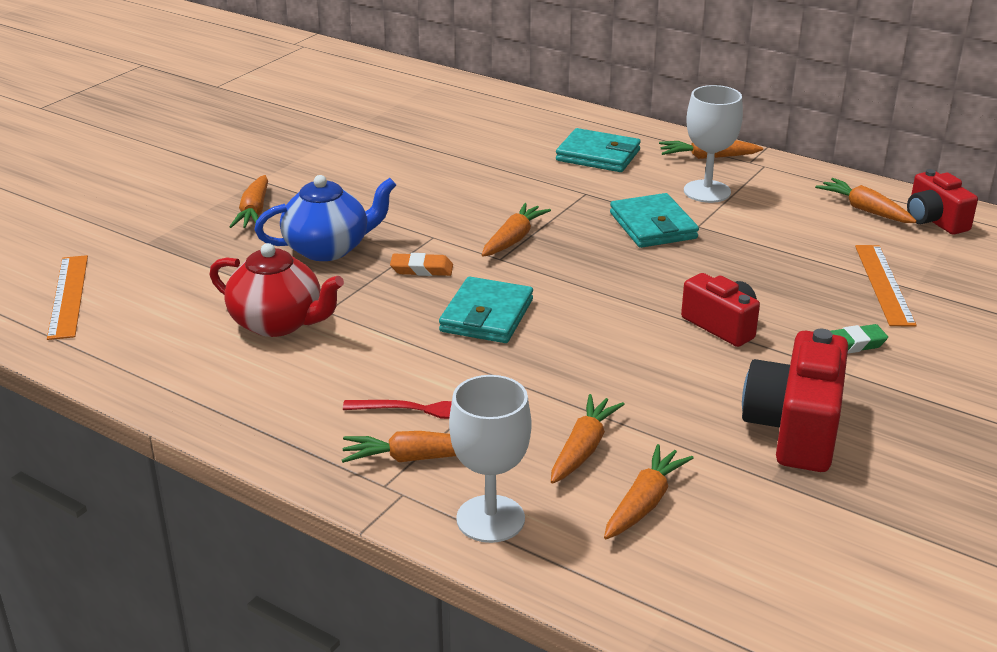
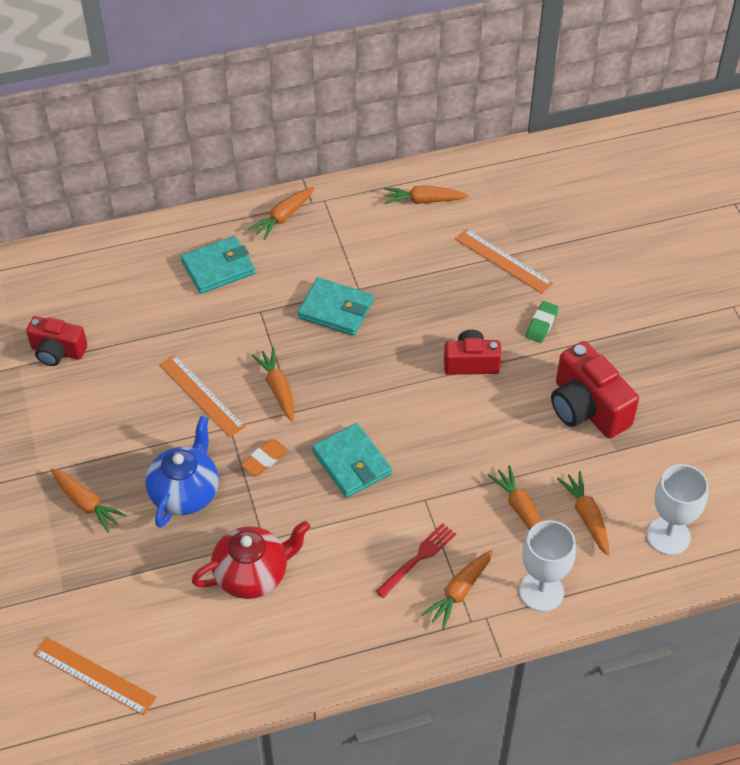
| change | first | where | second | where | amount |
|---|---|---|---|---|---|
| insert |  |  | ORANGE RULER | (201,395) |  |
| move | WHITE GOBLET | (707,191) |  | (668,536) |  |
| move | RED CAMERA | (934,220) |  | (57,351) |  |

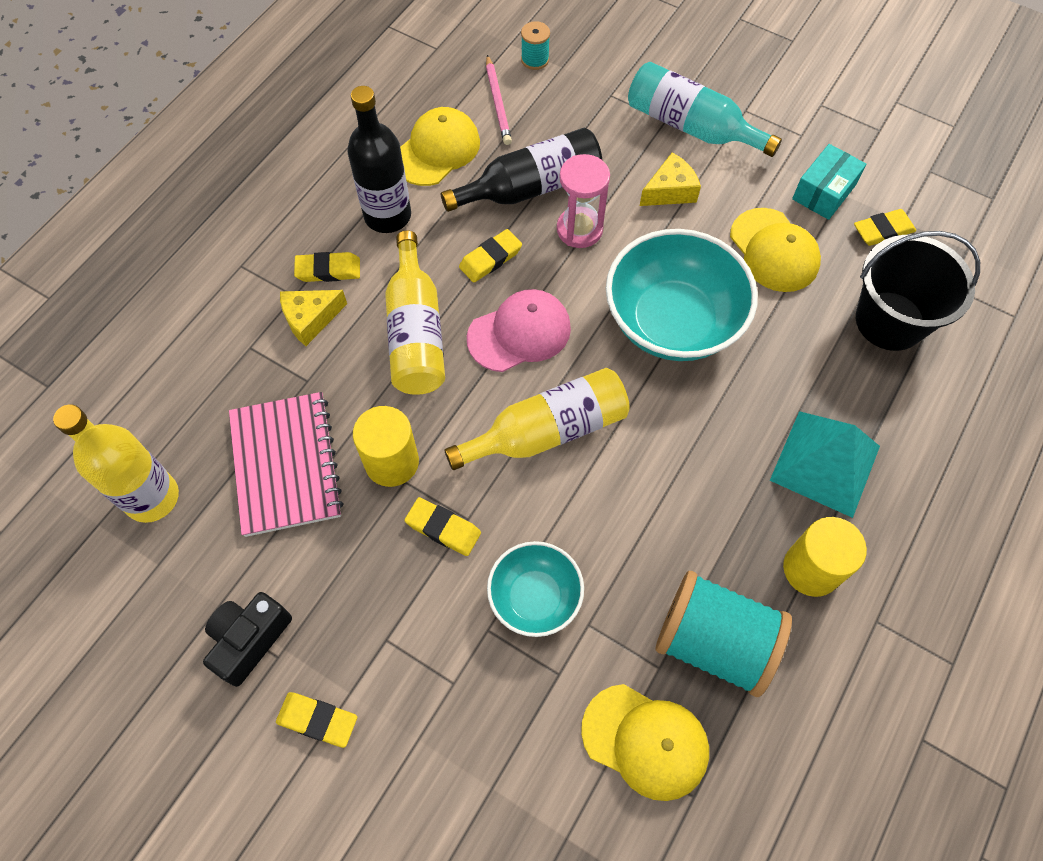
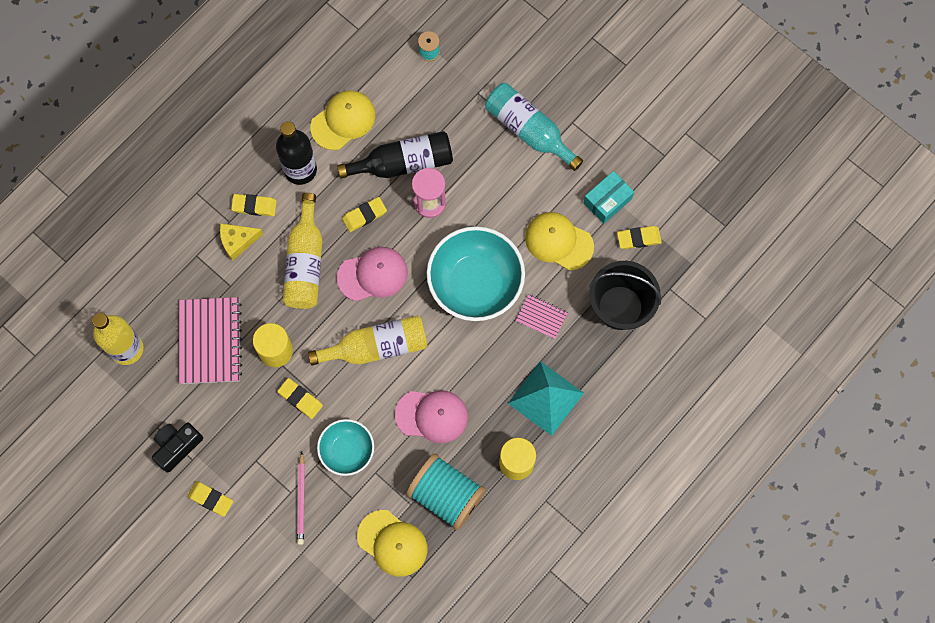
| change | first | where | second | where | amount |
|---|---|---|---|---|---|
| delete | YELLOW CHEESE | (670,191) |  |  |  |
| insert |  |  | PINK CAP | (432,416) |  |
| insert |  |  | PINK NOTEBOOK | (541,317) |  |
| move | PINK PENCIL | (498,102) |  | (301,500) |  |
| rotate | YELLOW CAP | (774,250) |  | (558,241) | 135 degrees clockwise |

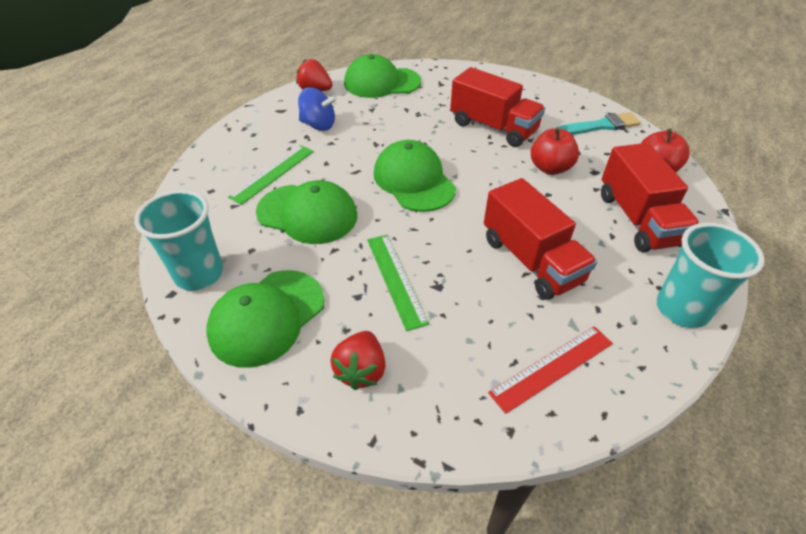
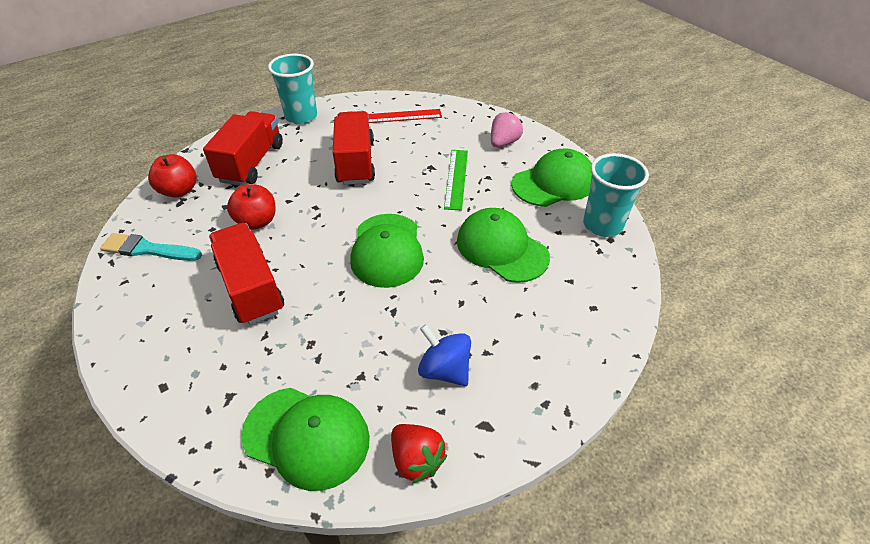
| change | first | where | second | where | amount |
|---|---|---|---|---|---|
| delete | GREEN RULER | (273,173) |  |  |  |
| recolor | RED STRAWBERRY | (361,370) | PINK STRAWBERRY | (503,142) |  |

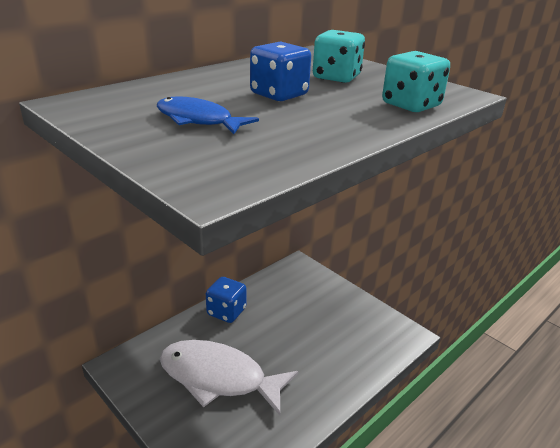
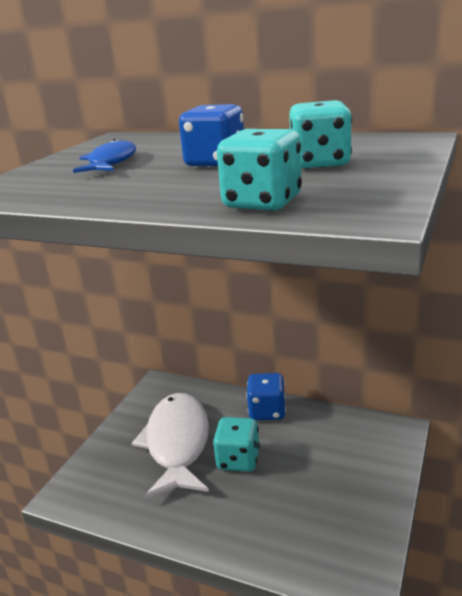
| change | first | where | second | where | amount |
|---|---|---|---|---|---|
| insert |  |  | TURQUOISE DICE | (238,459) |  |

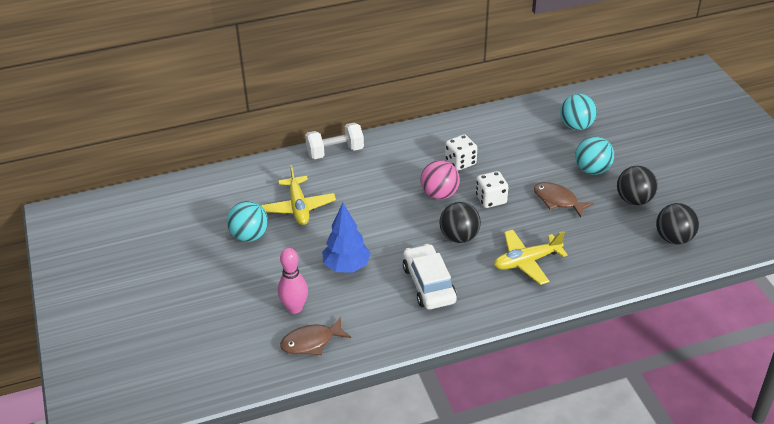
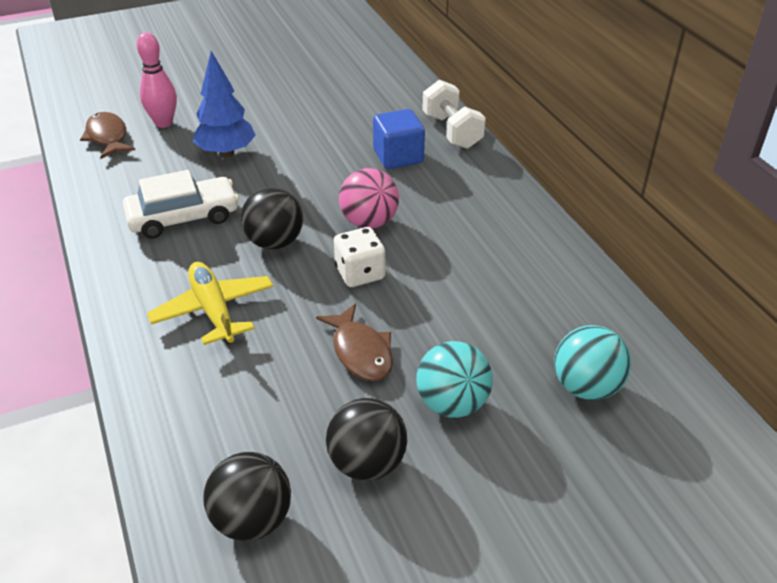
| change | first | where | second | where | amount |
|---|---|---|---|---|---|
| delete | TURQUOISE BALL | (249,236) |  |  |  |
| delete | YELLOW PLANE | (298,207) |  |  |  |
| delete | WHITE DICE | (460,162) |  |  |  |
| insert |  |  | BLUE CUBE | (398,157) |  |
| rotate | BROWN FISH | (558,200) |  | (360,352) | 120 degrees clockwise |

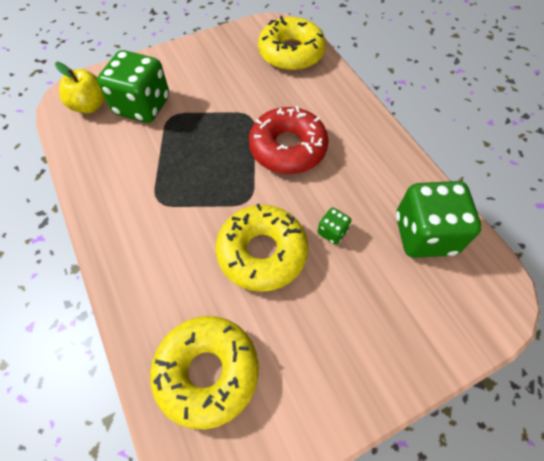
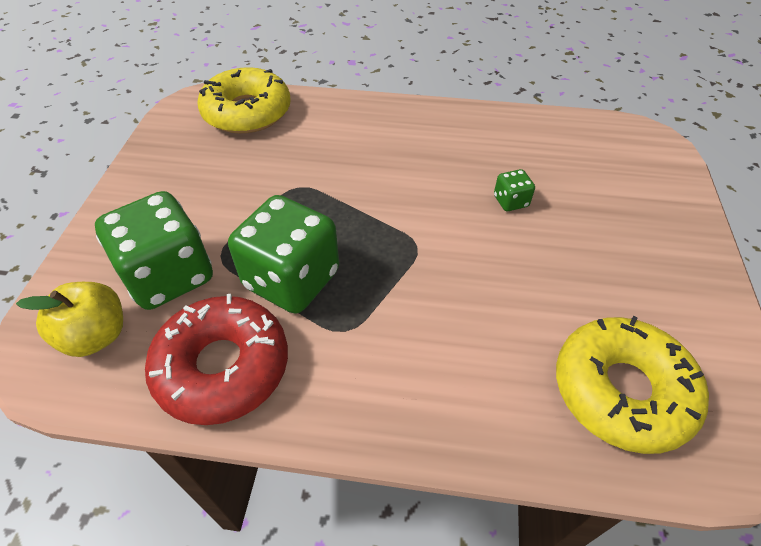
| change | first | where | second | where | amount |
|---|---|---|---|---|---|
| delete | YELLOW DONUT | (262,252) |  |  |  |
| move | RED DONUT | (288,148) |  | (223,367) |  |
| move | GREEN DICE | (424,234) |  | (292,279) |  |

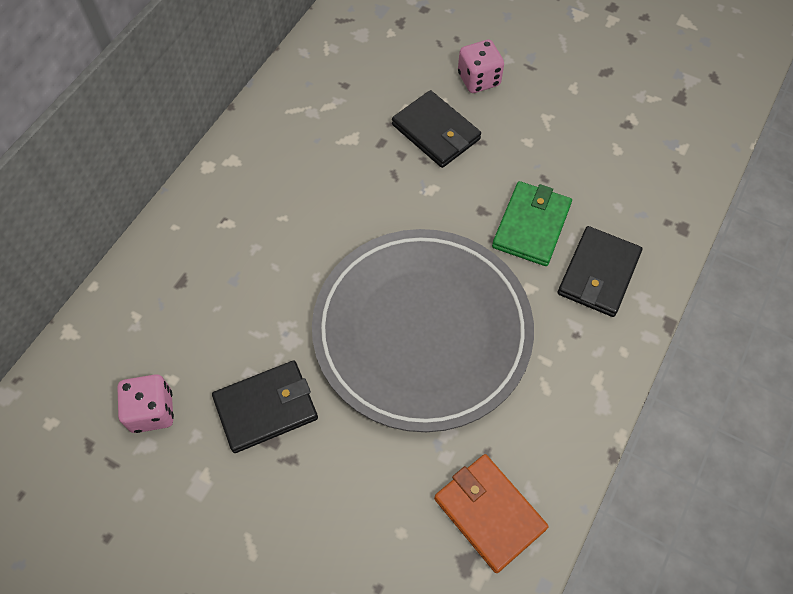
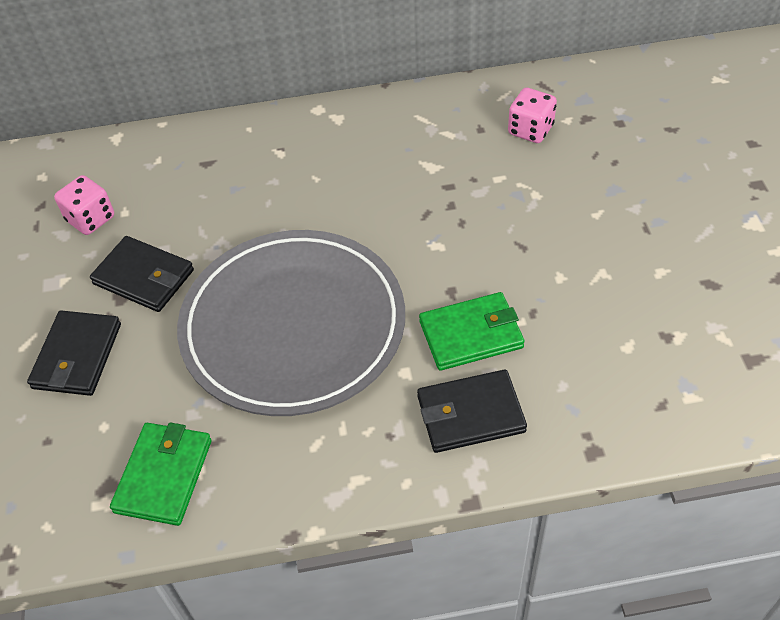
| change | first | where | second | where | amount |
|---|---|---|---|---|---|
| move | BLACK WALLET | (436,132) |  | (77,356) |  |
| move | PINK DICE | (478,79) |  | (530,130) |  |
| recolor | ORANGE WALLET | (489,513) | GREEN WALLET | (164,475) |  |

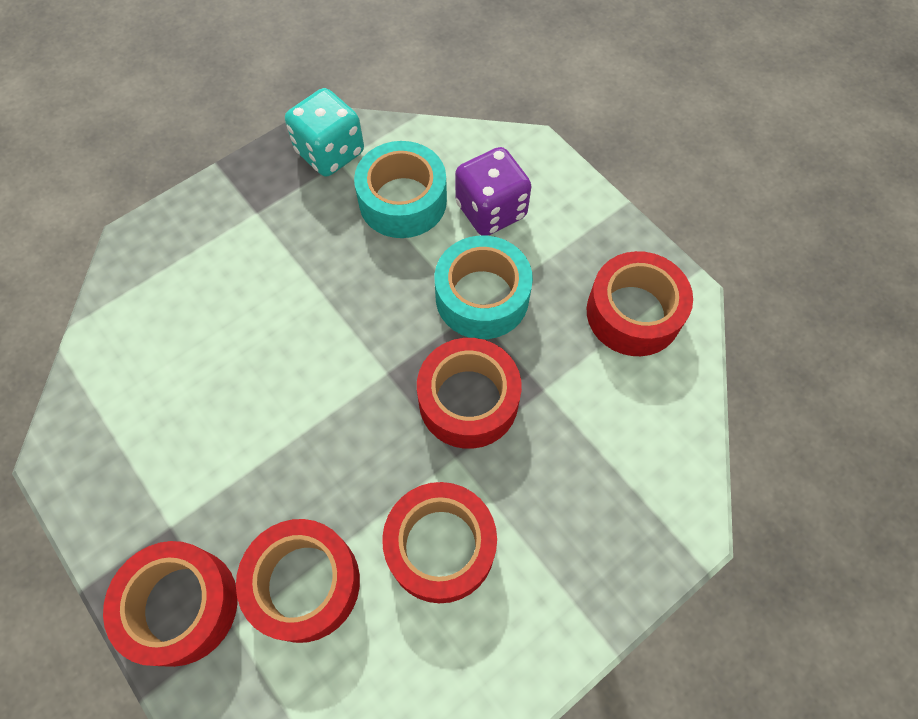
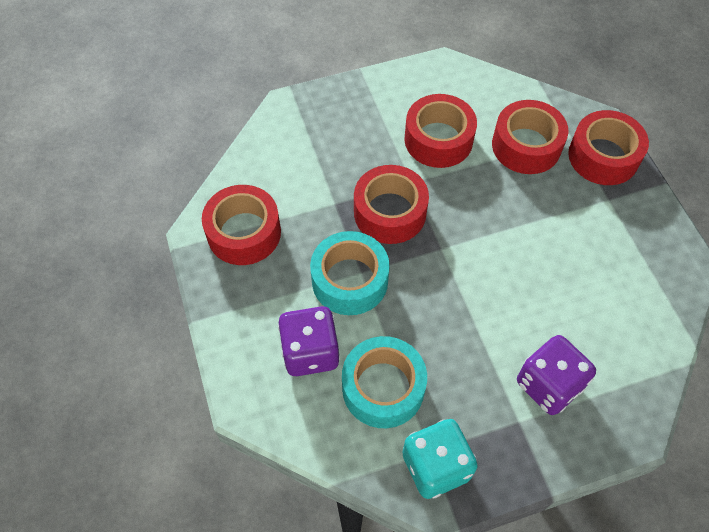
| change | first | where | second | where | amount |
|---|---|---|---|---|---|
| insert |  |  | PURPLE DICE | (548,385) |  |

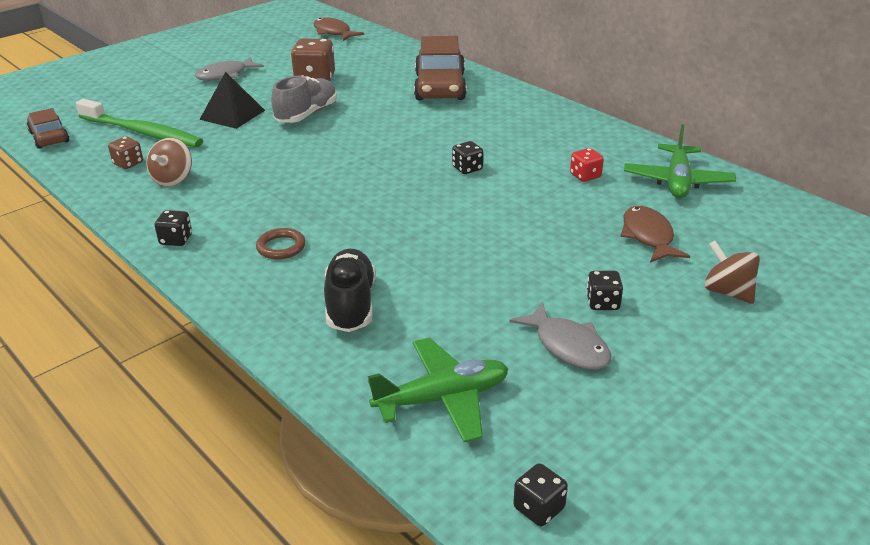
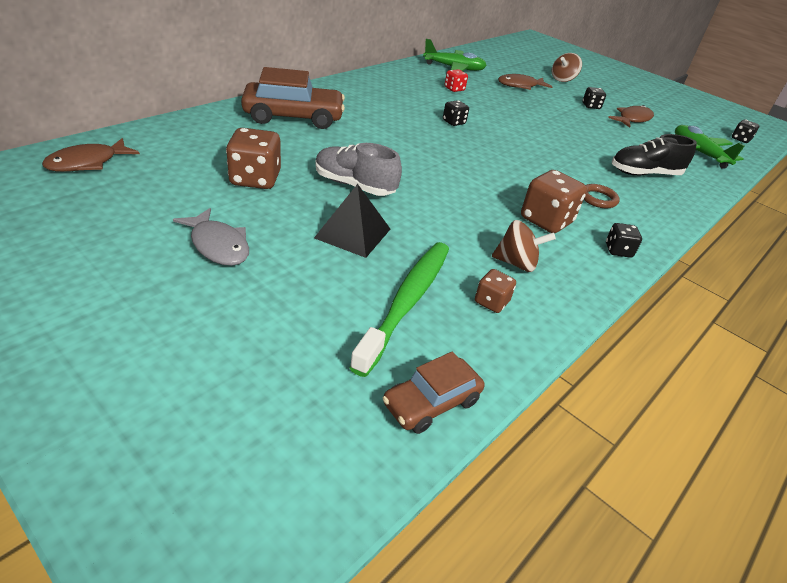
| change | first | where | second | where | amount |
|---|---|---|---|---|---|
| insert |  |  | BROWN DICE | (546,220) |  |
| recolor | GREY FISH | (567,346) | BROWN FISH | (632,119) |  |

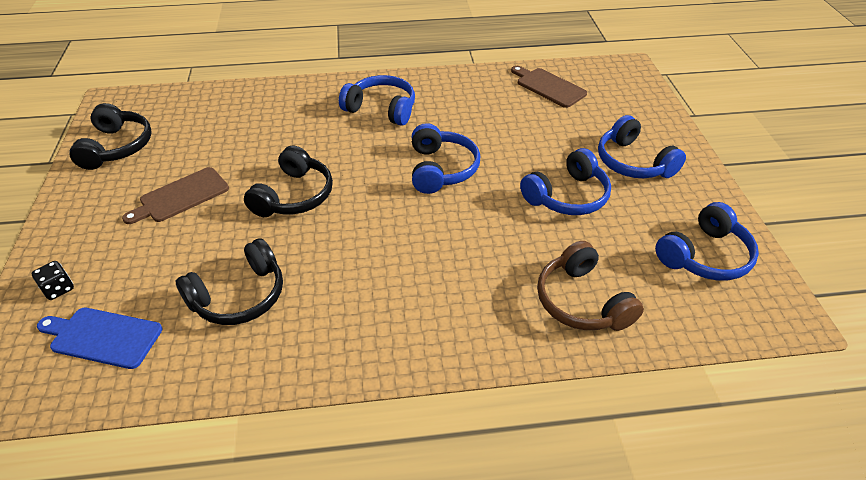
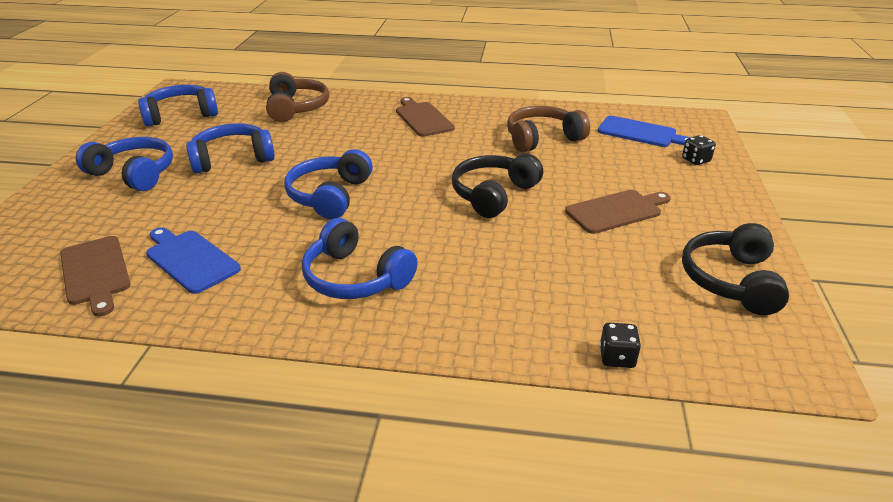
| change | first | where | second | where | amount |
|---|---|---|---|---|---|
| insert |  |  | BLUE CUTTING BOARD | (190,259) |  |
| insert |  |  | BROWN CUTTING BOARD | (423,118) |  |
| insert |  |  | BLACK DICE | (617,357) |  |
| recolor | BLACK HEADPHONES | (239,296) | BROWN HEADPHONES | (542,139) |  |
| rotate | BLUE HEADPHONES | (633,162) |  | (134,174) | 45 degrees counterclockwise |

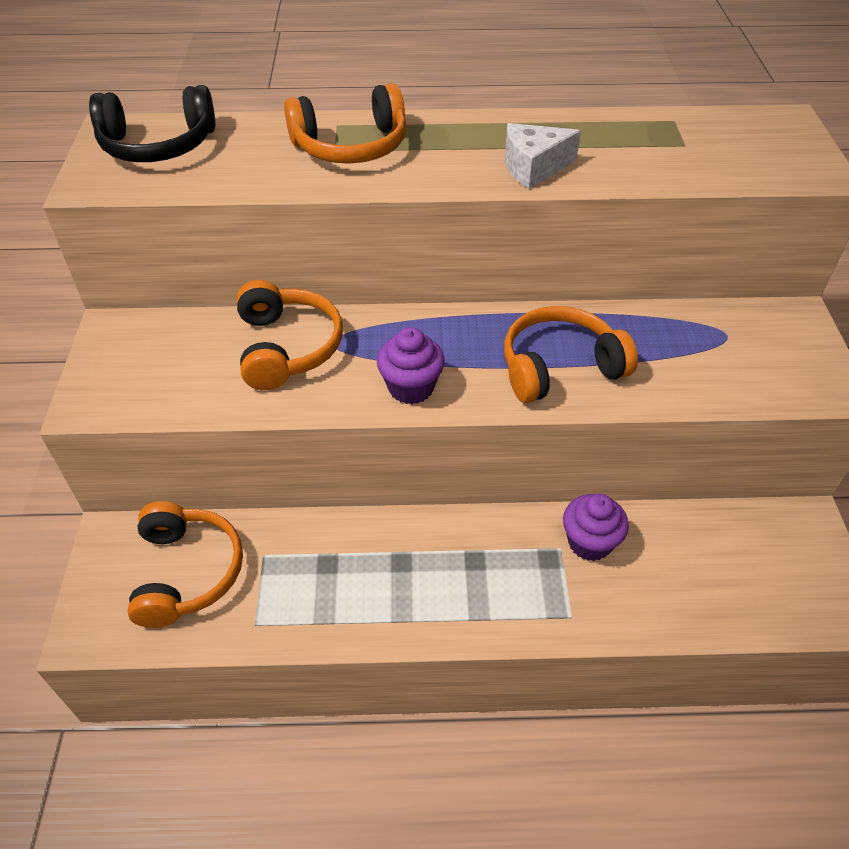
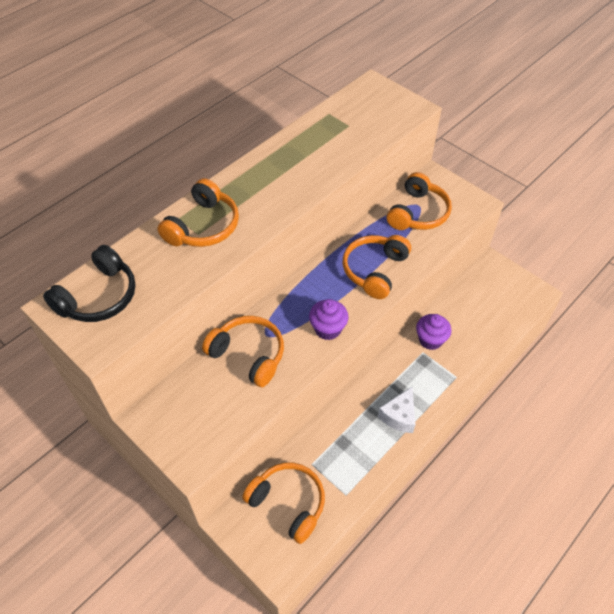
| change | first | where | second | where | amount |
|---|---|---|---|---|---|
| insert |  |  | ORANGE HEADPHONES | (418,213) |  |
| move | WHITE CHEESE | (533,167) |  | (399,416) |  |

